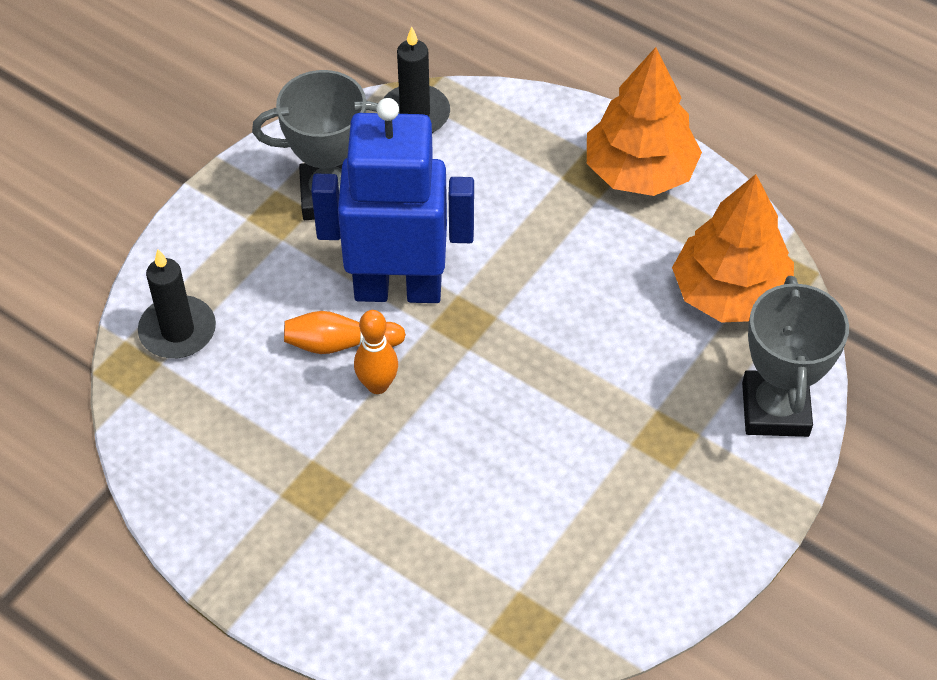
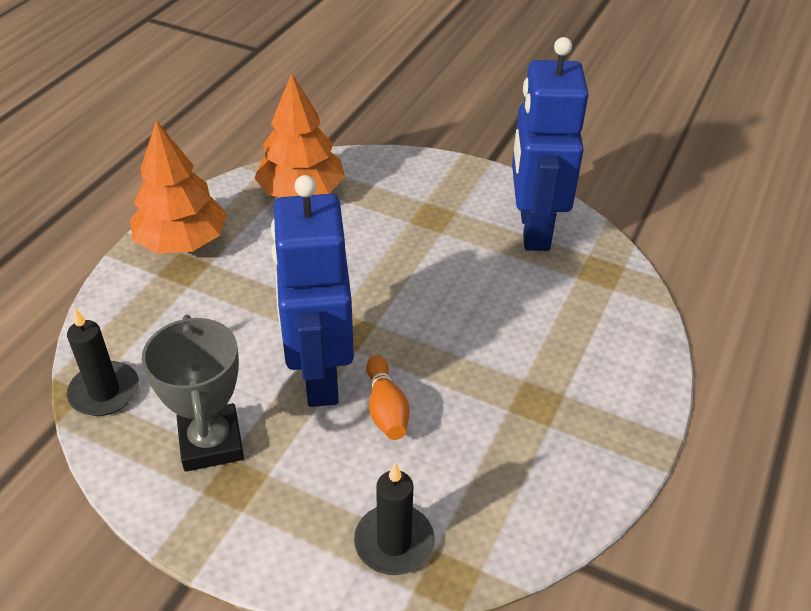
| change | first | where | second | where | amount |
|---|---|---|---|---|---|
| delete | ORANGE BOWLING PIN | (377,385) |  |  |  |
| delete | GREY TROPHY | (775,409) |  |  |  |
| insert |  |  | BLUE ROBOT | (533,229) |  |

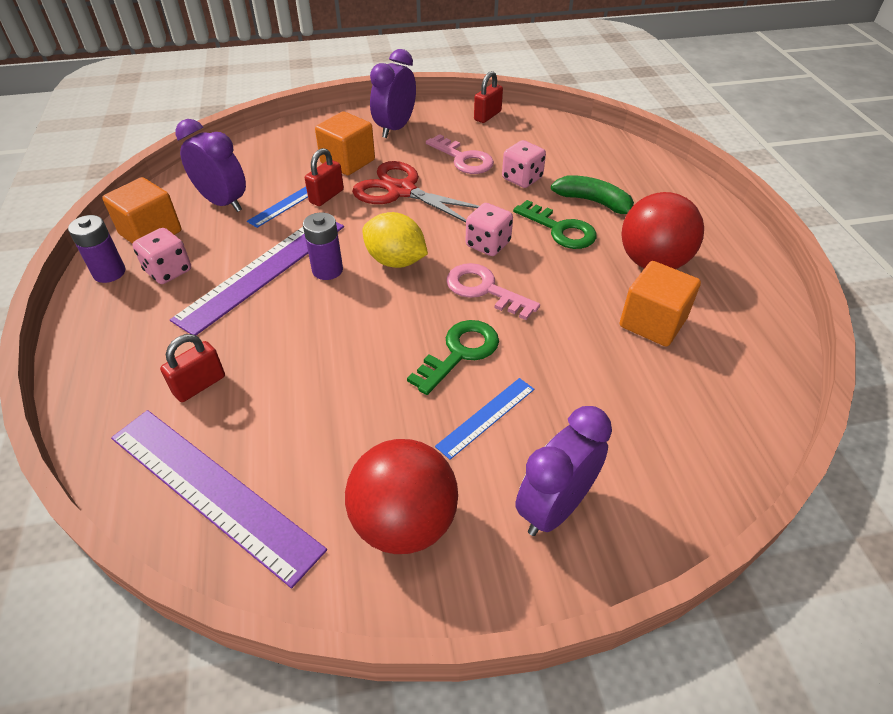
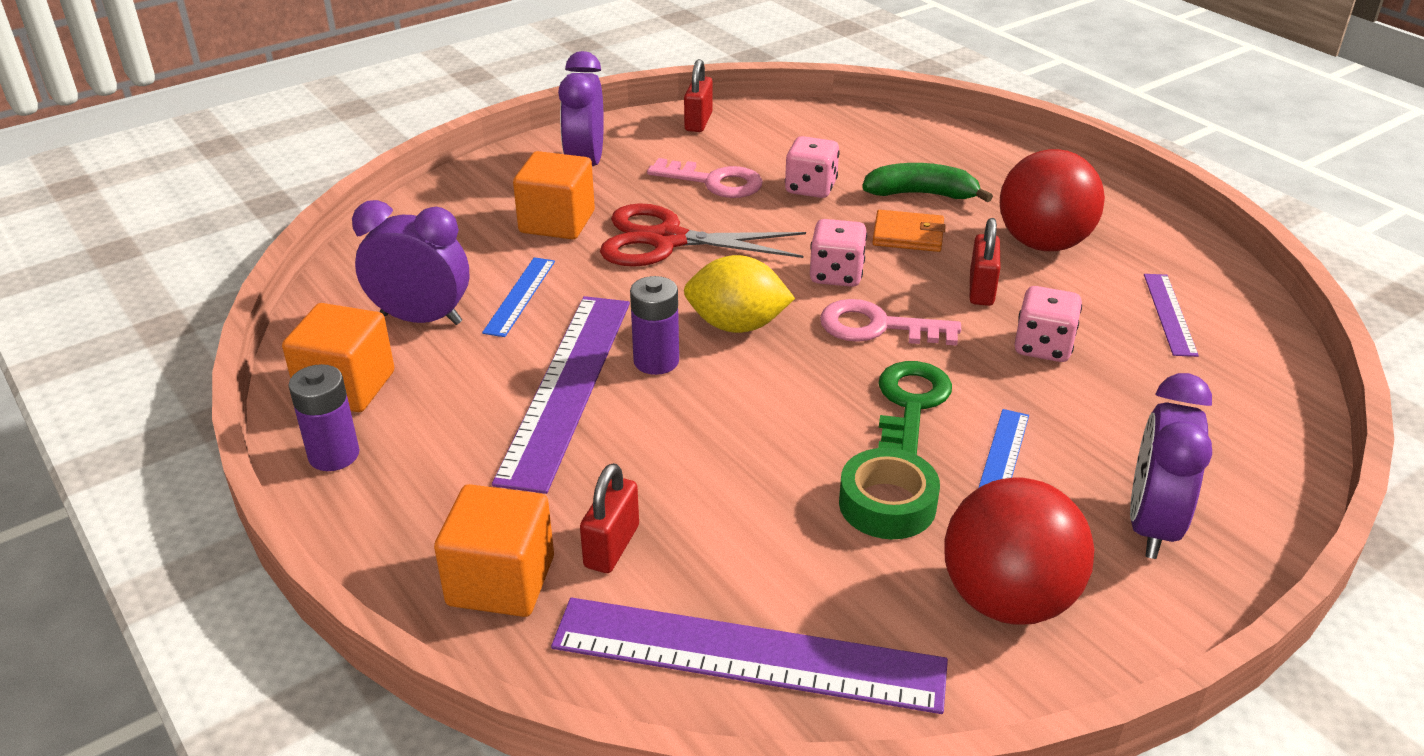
| change | first | where | second | where | amount |
|---|---|---|---|---|---|
| insert |  |  | GREEN TAPE | (887,504) |  |
| insert |  |  | PURPLE RULER | (1169,314) |  |
| move | PINK DICE | (168,271) |  | (1043,347) |  |
| move | RED PADLOCK | (326,196) |  | (981,290) |  |
| move | ORANGE CUBE | (652,322) |  | (501,581) |  |
| replace | GREEN KEY | (560,229) | ORANGE WALLET | (908,235) |  |

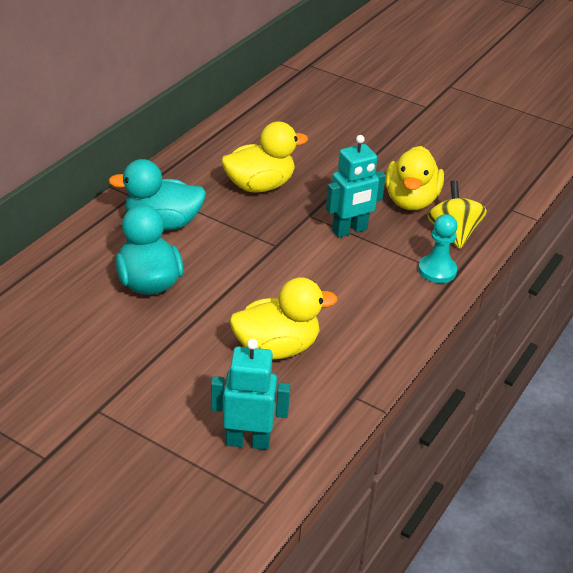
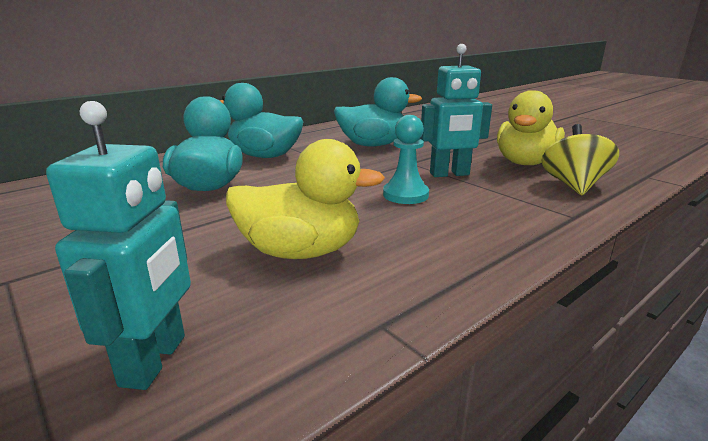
| change | first | where | second | where | amount |
|---|---|---|---|---|---|
| move | TURQUOISE PAWN | (437,270) |  | (405,195) |  |
| recolor | YELLOW DUCK | (259,185) | TURQUOISE DUCK | (373,145) |  |
| rotate | TURQUOISE ROBOT | (248,441) |  | (155,360) | 75 degrees clockwise |

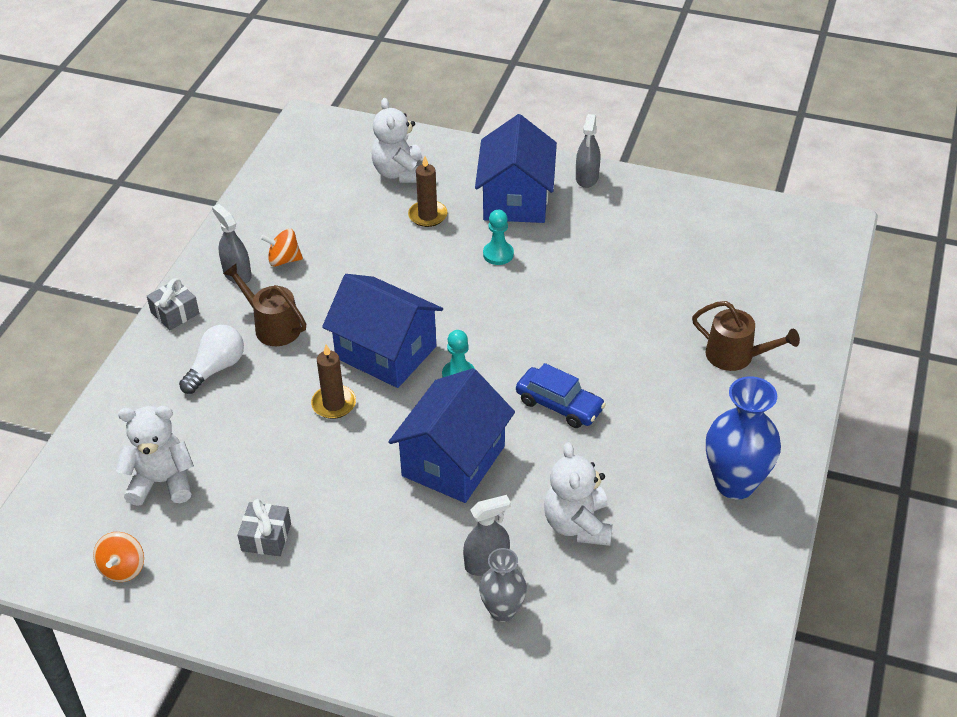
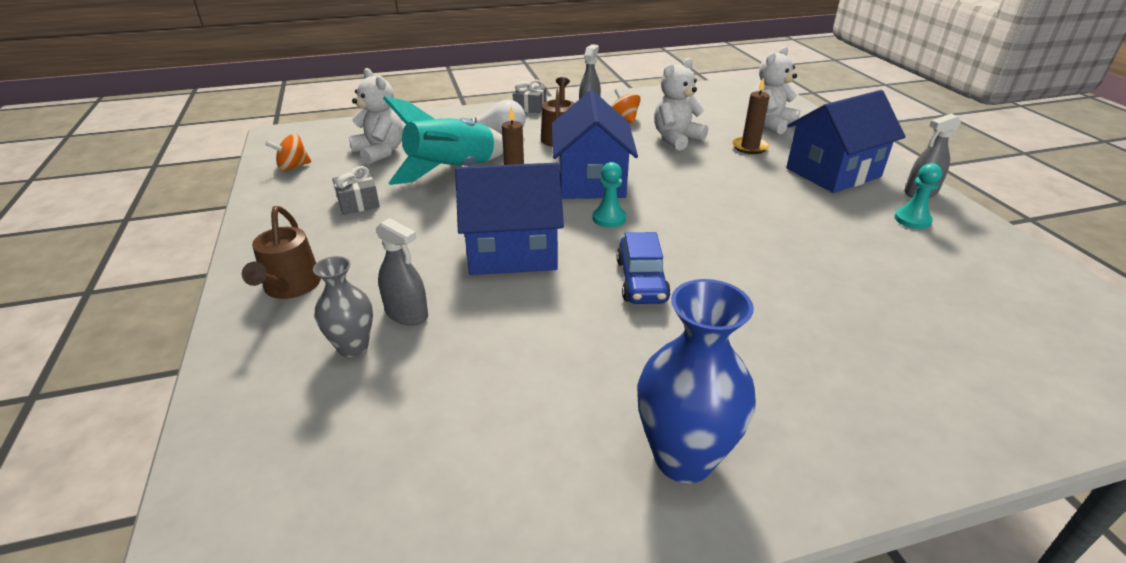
| change | first | where | second | where | amount |
|---|---|---|---|---|---|
| insert |  |  | TURQUOISE ROCKET | (452,171) |  |
| move | TURQUOISE PAWN | (498,254) |  | (912,220) |  |
| move | WHITE TEDDY BEAR | (578,525) |  | (676,139) |  |
| move | BROWN WATERING CAN | (735,356) |  | (290,287) |  |

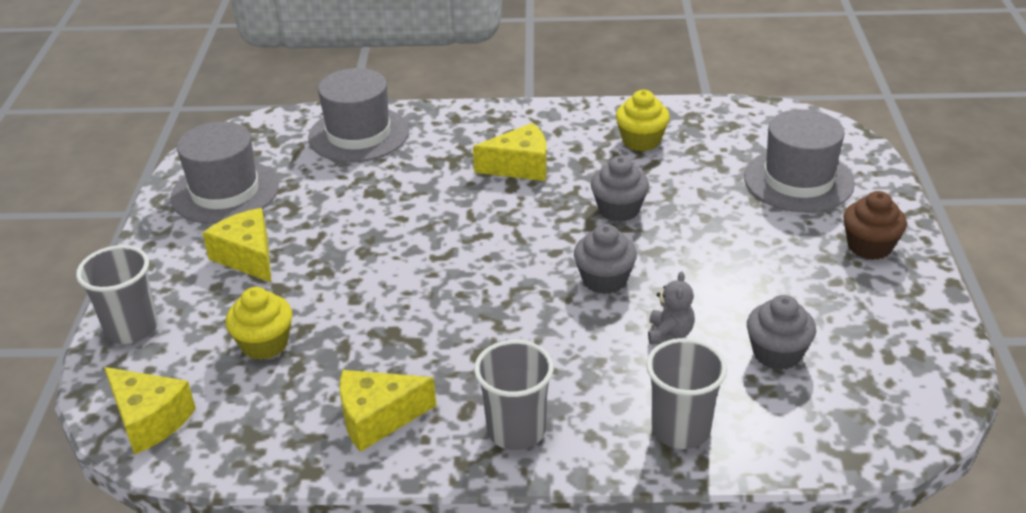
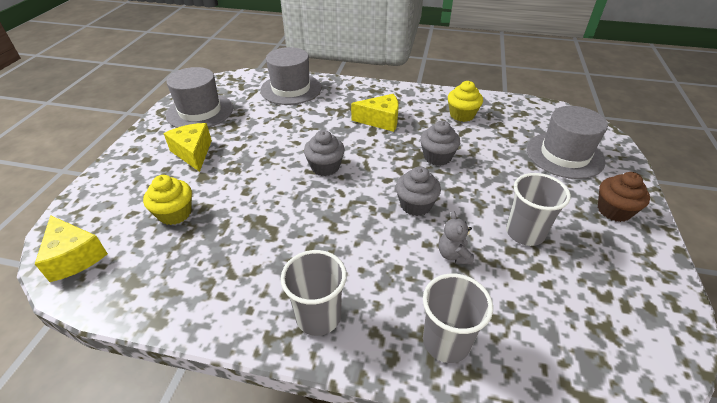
| change | first | where | second | where | amount |
|---|---|---|---|---|---|
| delete | YELLOW CHEESE | (378,418) |  |  |  |
| move | GREY CUP | (131,328) |  | (525,233) |  |
| move | GREY CUPCAKE | (777,353) |  | (325,167) |  |
| rotate | GREY TEDDY BEAR | (669,334) |  | (453,255) | 150 degrees clockwise |

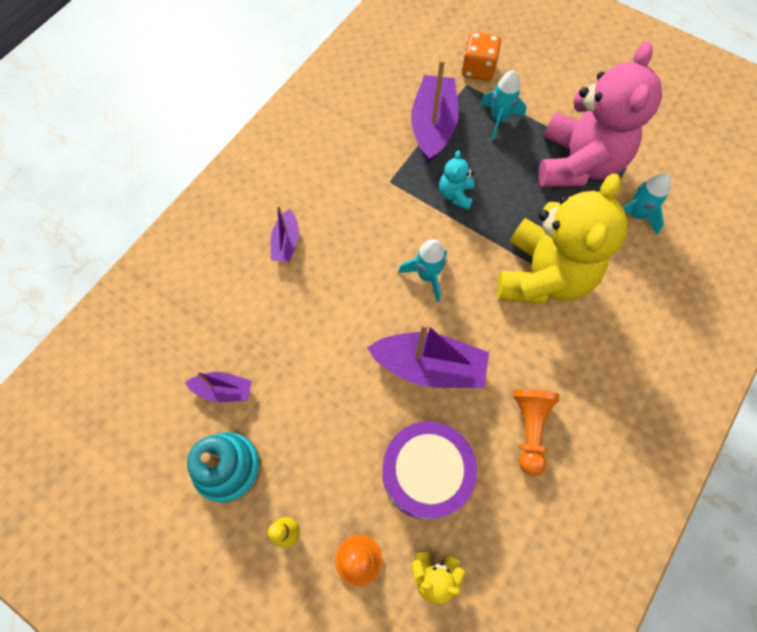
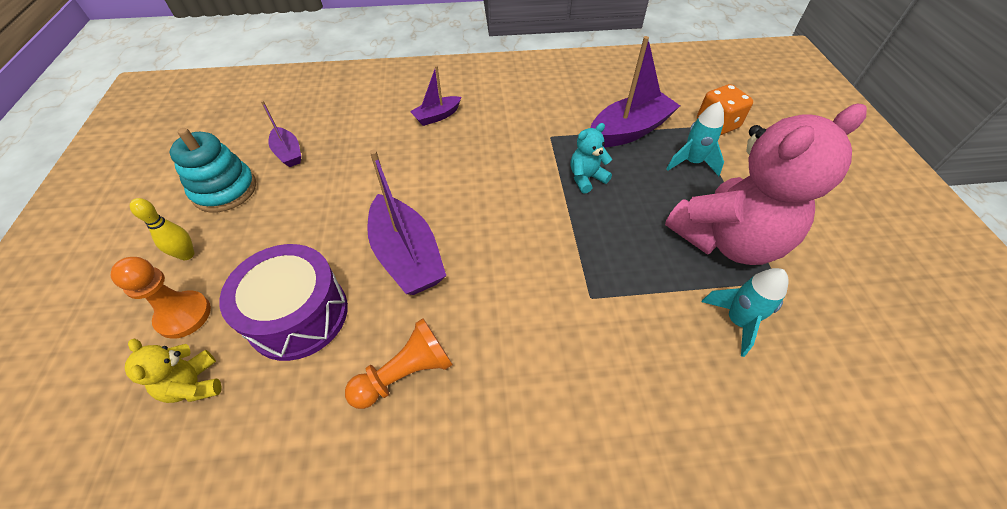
| change | first | where | second | where | amount |
|---|---|---|---|---|---|
| delete | TURQUOISE ROCKET | (427,276) |  |  |  |
| delete | YELLOW TEDDY BEAR | (542,276) |  |  |  |

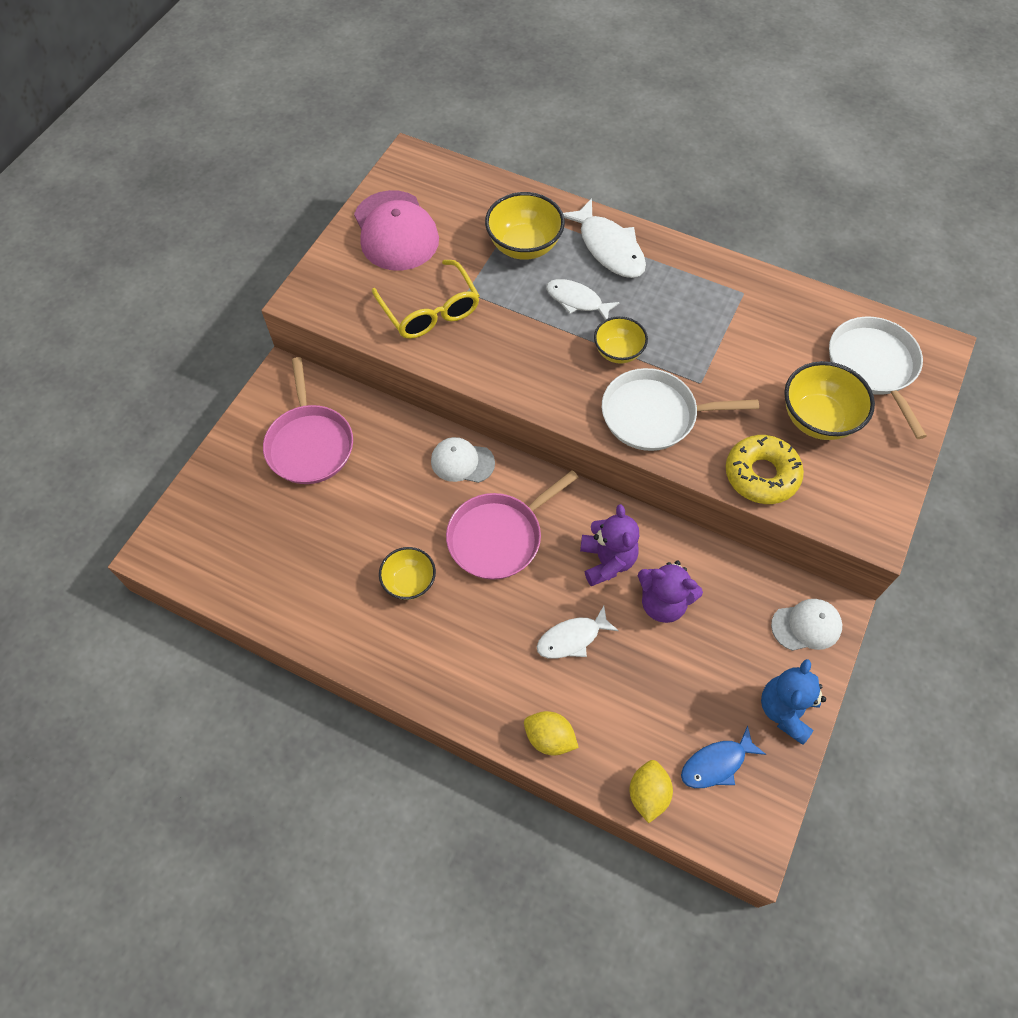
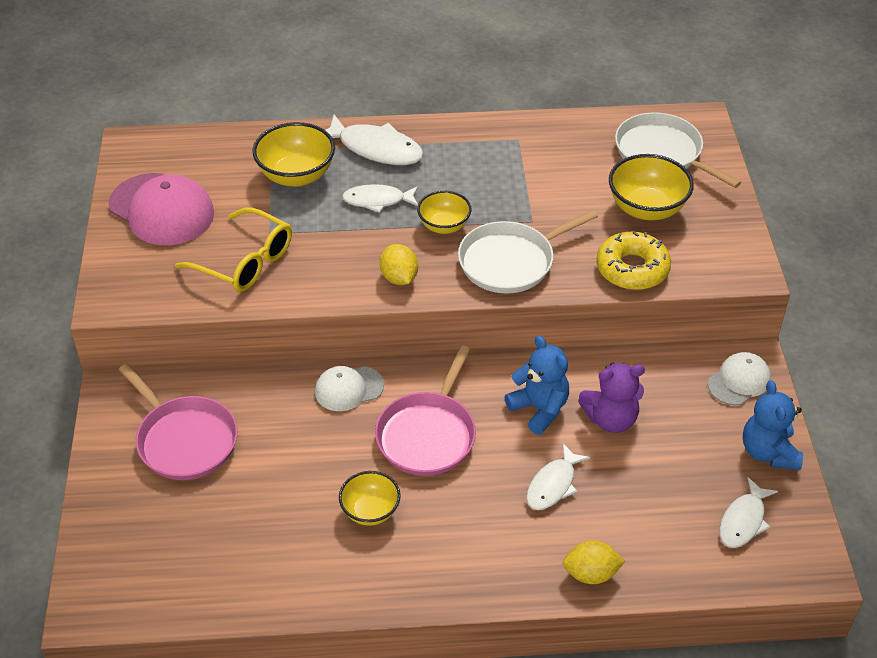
| change | first | where | second | where | amount |
|---|---|---|---|---|---|
| move | YELLOW LEMON | (648,794) |  | (399,278) |  |
| recolor | PURPLE TEDDY BEAR | (607,561) | BLUE TEDDY BEAR | (539,409) |  |
| recolor | BLUE FISH | (716,764) | WHITE FISH | (743,521) |  |

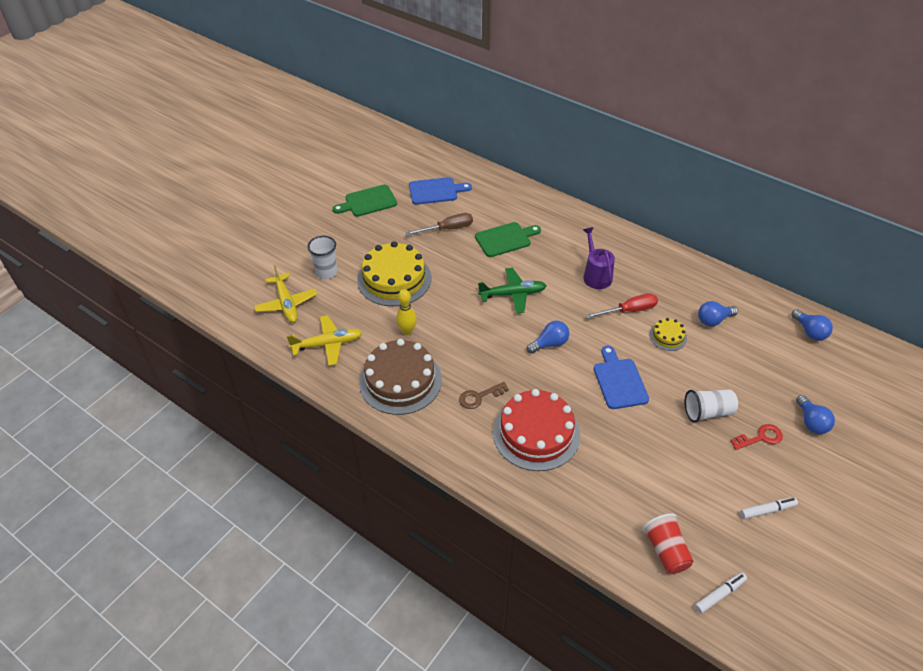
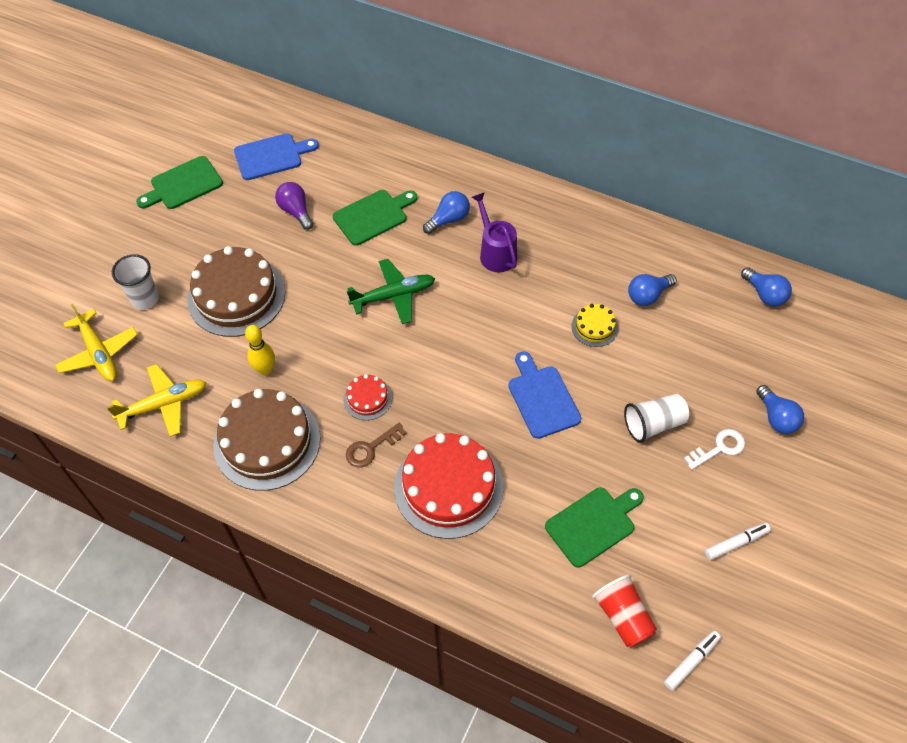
| change | first | where | second | where | amount |
|---|---|---|---|---|---|
| delete | RED SCREWDRIVER | (629,310) |  |  |  |
| insert |  |  | RED CAKE | (367,398) |  |
| insert |  |  | GREEN CUTTING BOARD | (593,524) |  |
| move | BLUE LIGHT BULB | (550,344) |  | (449,219) |  |
| replace | BROWN SCREWDRIVER | (448,229) | PURPLE LIGHT BULB | (296,211) |  |
| recolor | YELLOW CAKE | (394,279) | BROWN CAKE | (236,296) |  |
| recolor | RED KEY | (760,437) | WHITE KEY | (719,448) |  |

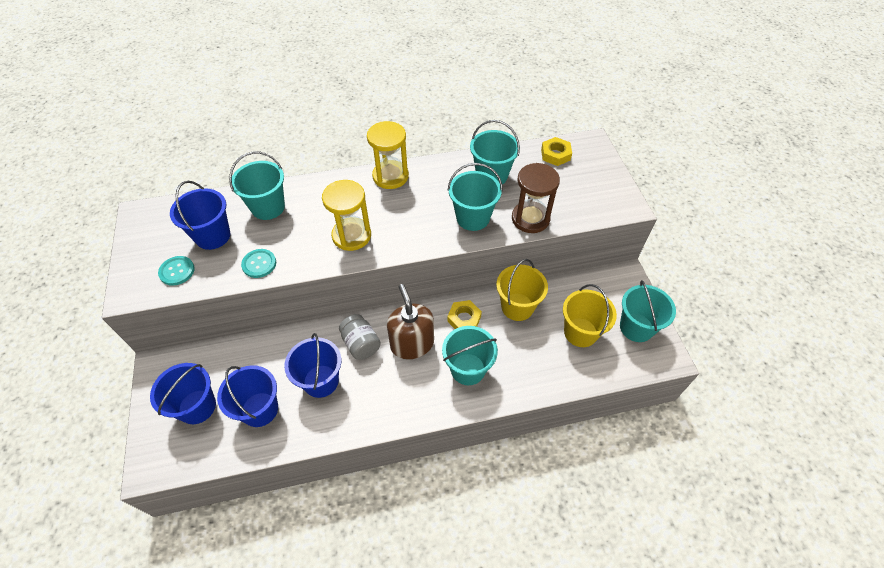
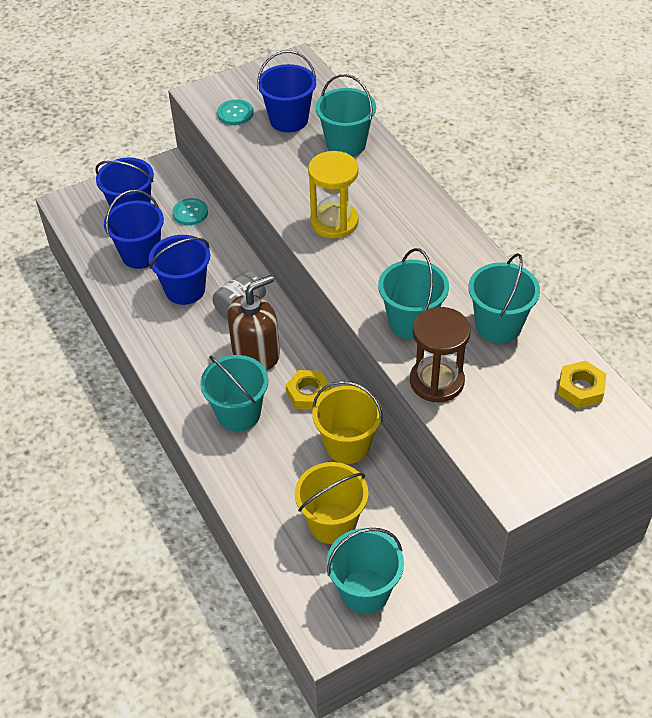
| change | first | where | second | where | amount |
|---|---|---|---|---|---|
| delete | YELLOW HOURGLASS | (390,176) |  |  |  |
| move | TURQUOISE BUTTON | (259,264) |  | (190,213) |  |

